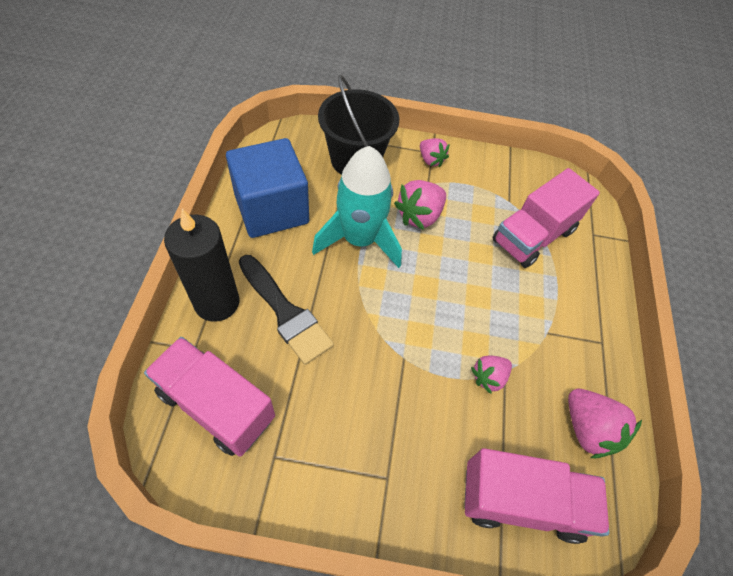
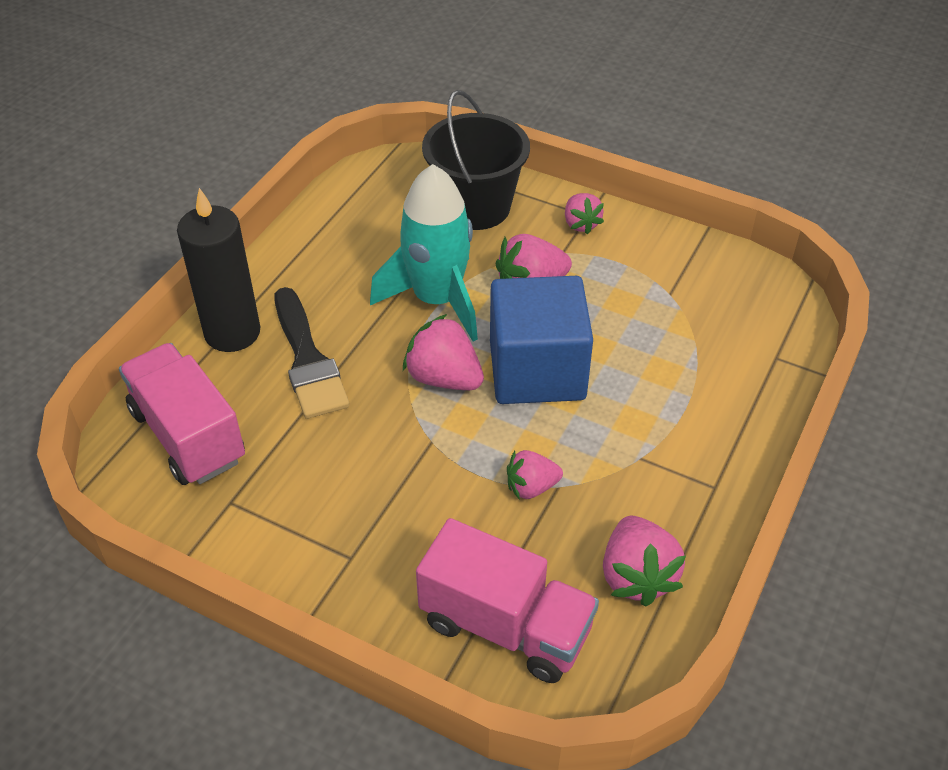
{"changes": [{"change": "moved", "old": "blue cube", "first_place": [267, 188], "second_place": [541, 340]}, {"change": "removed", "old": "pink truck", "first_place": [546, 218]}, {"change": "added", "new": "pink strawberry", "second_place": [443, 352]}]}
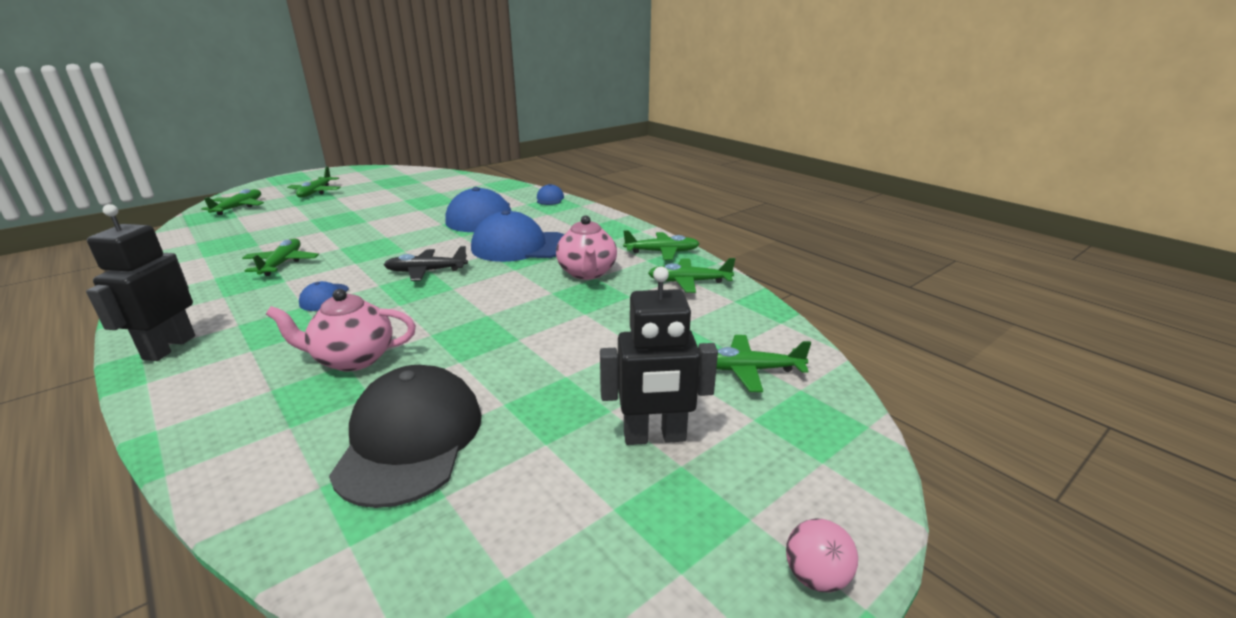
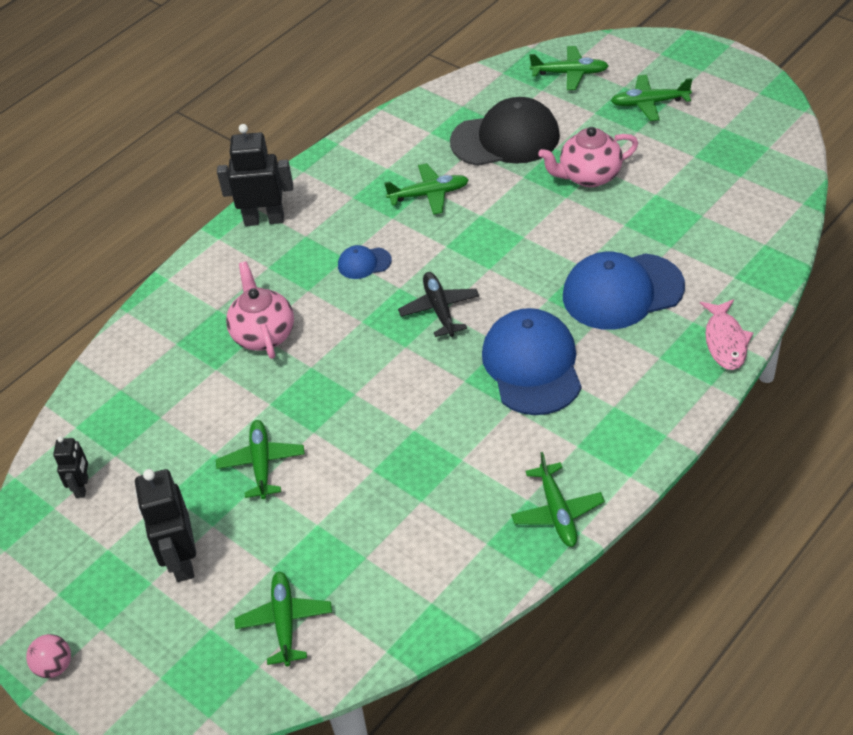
{"changes": [{"change": "moved", "old": "black cap", "first_place": [405, 436], "second_place": [505, 131]}, {"change": "replaced", "old": "blue cap", "new": "pink fish", "first_place": [550, 194], "second_place": [726, 334]}, {"change": "moved", "old": "pink teapot", "first_place": [586, 247], "second_place": [588, 157]}, {"change": "moved", "old": "green plane", "first_place": [691, 275], "second_place": [260, 459]}, {"change": "added", "new": "black robot", "second_place": [70, 467]}]}
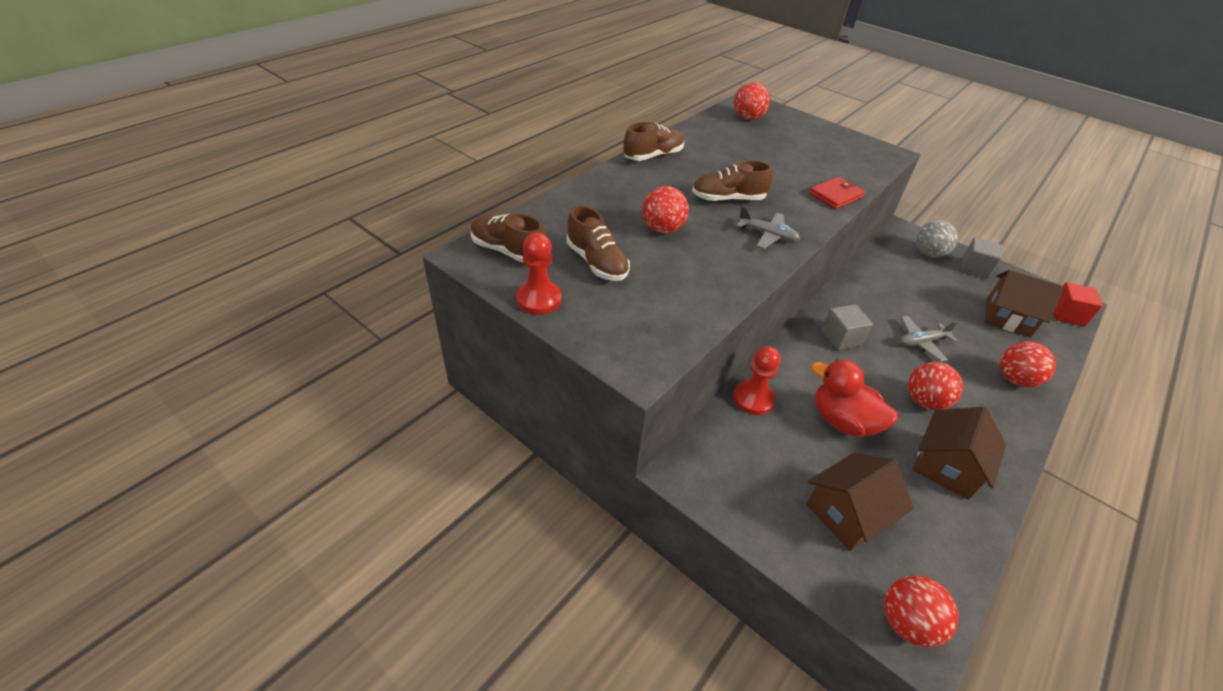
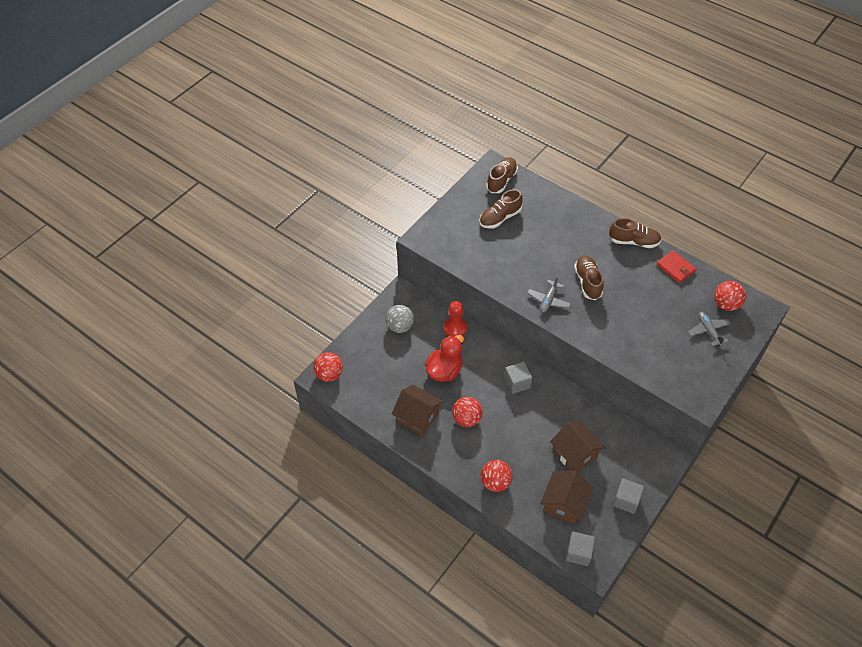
{"changes": [{"change": "removed", "old": "red pawn", "first_place": [539, 274]}, {"change": "turned", "old": "brown shoe", "first_place": [654, 141], "second_place": [635, 233], "degrees": -45}, {"change": "removed", "old": "red ball", "first_place": [665, 210]}, {"change": "moved", "old": "brown house", "first_place": [859, 501], "second_place": [577, 446]}, {"change": "moved", "old": "red wallet", "first_place": [837, 193], "second_place": [676, 266]}, {"change": "moved", "old": "grey plane", "first_place": [928, 339], "second_place": [709, 329]}, {"change": "moved", "old": "grey ball", "first_place": [937, 239], "second_place": [399, 319]}, {"change": "recoloured", "old": "red cube", "new": "grey cube", "first_place": [1078, 304], "second_place": [580, 548]}]}
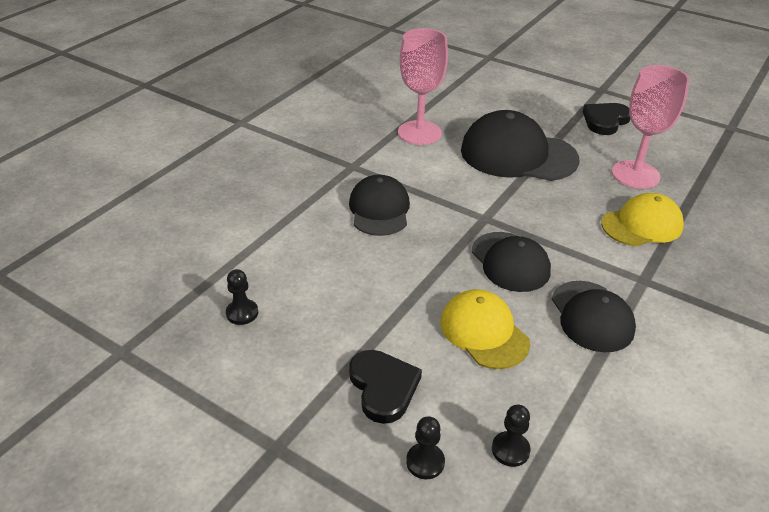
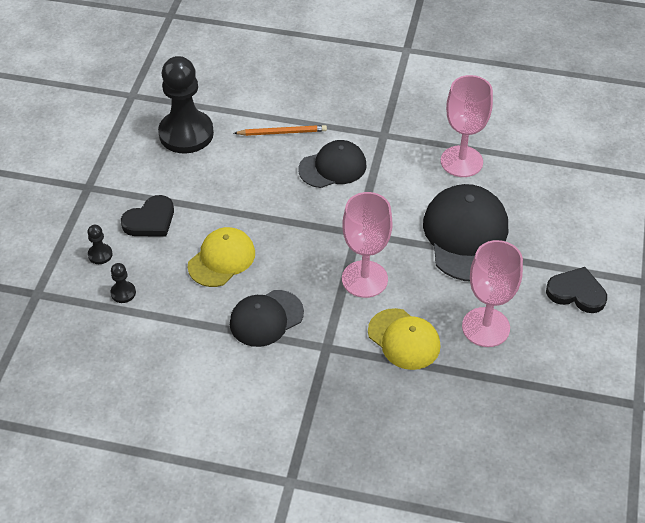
{"changes": [{"change": "resized", "old": "black pawn", "first_place": [242, 297], "second_place": [186, 105], "factor": 2.46}, {"change": "removed", "old": "black cap", "first_place": [511, 262]}, {"change": "added", "new": "orange pencil", "second_place": [280, 130]}, {"change": "added", "new": "pink goblet", "second_place": [367, 245]}]}
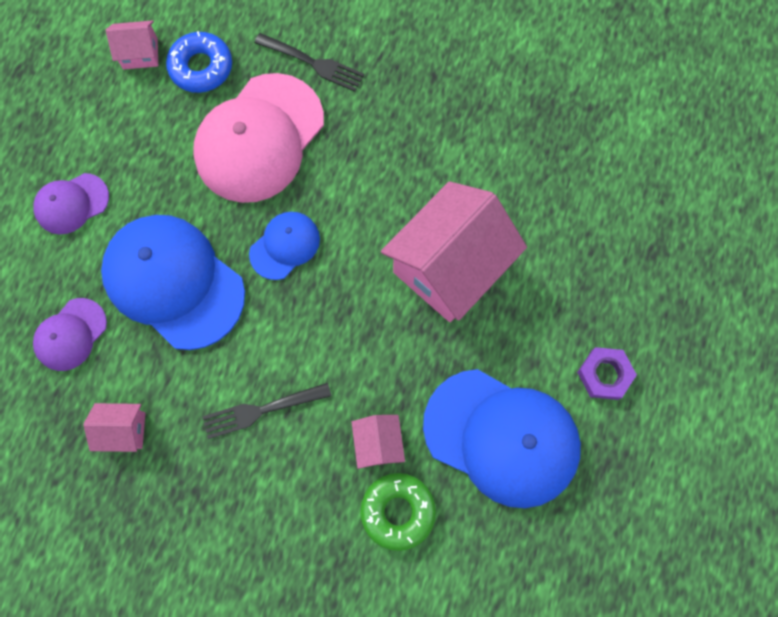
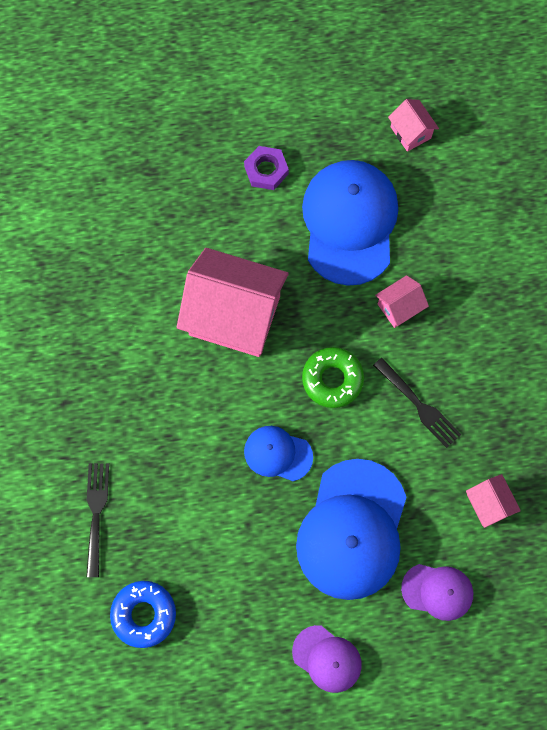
{"changes": [{"change": "moved", "old": "pink house", "first_place": [132, 44], "second_place": [413, 125]}, {"change": "removed", "old": "pink cap", "first_place": [259, 138]}, {"change": "moved", "old": "green donut", "first_place": [398, 512], "second_place": [333, 377]}]}
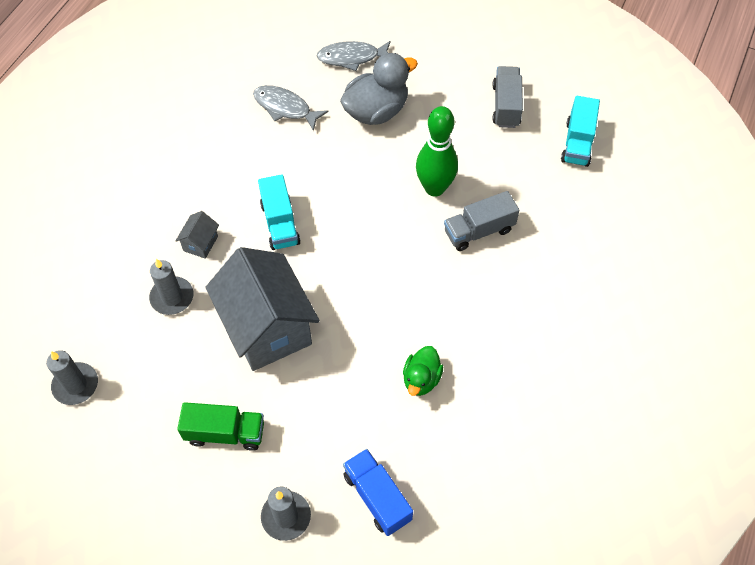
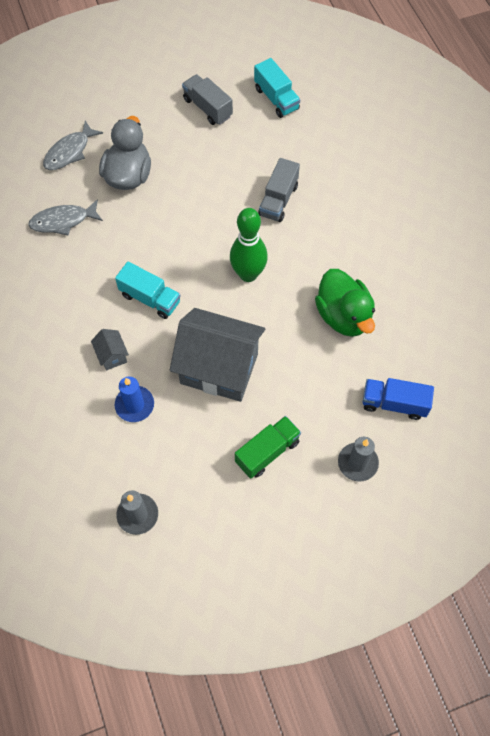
{"changes": [{"change": "recoloured", "old": "grey candle", "new": "blue candle", "first_place": [171, 287], "second_place": [134, 399]}, {"change": "resized", "old": "green duck", "first_place": [423, 371], "second_place": [345, 303], "factor": 1.71}, {"change": "moved", "old": "green bowling pin", "first_place": [437, 151], "second_place": [249, 245]}]}
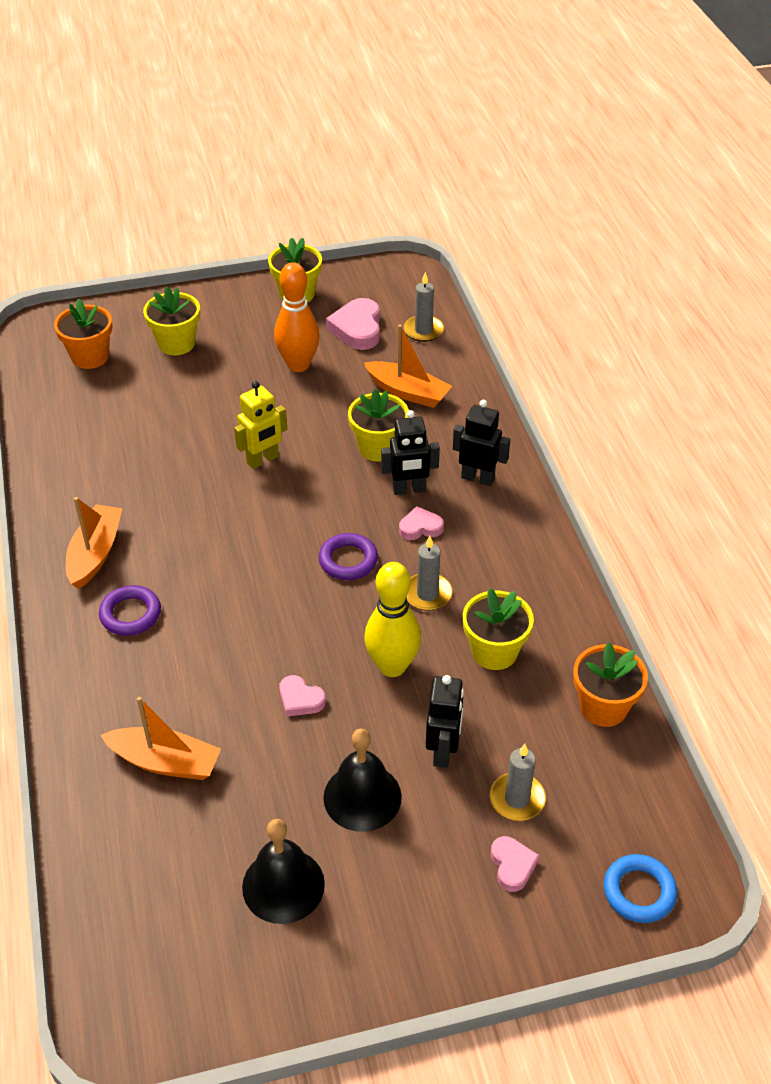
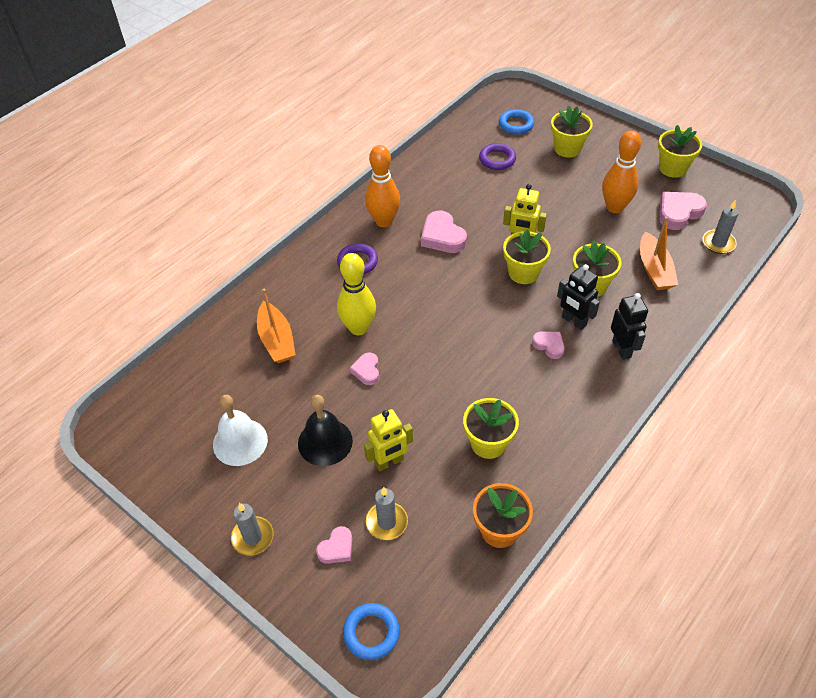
{"changes": [{"change": "replaced", "old": "orange flower pot", "new": "blue ring", "first_place": [83, 333], "second_place": [516, 122]}, {"change": "replaced", "old": "orange boat", "new": "orange bowling pin", "first_place": [94, 543], "second_place": [382, 186]}, {"change": "recoloured", "old": "black bell", "new": "white bell", "first_place": [283, 871], "second_place": [240, 430]}, {"change": "moved", "old": "purple ring", "first_place": [348, 556], "second_place": [497, 156]}, {"change": "moved", "old": "yellow bowling pin", "first_place": [392, 619], "second_place": [356, 294]}, {"change": "moved", "old": "grey candle", "first_place": [429, 573], "second_place": [252, 529]}, {"change": "recoloured", "old": "black robot", "new": "yellow robot", "first_place": [445, 721], "second_place": [388, 440]}, {"change": "added", "new": "pink heart", "second_place": [444, 232]}, {"change": "added", "new": "yellow flower pot", "second_place": [527, 256]}]}
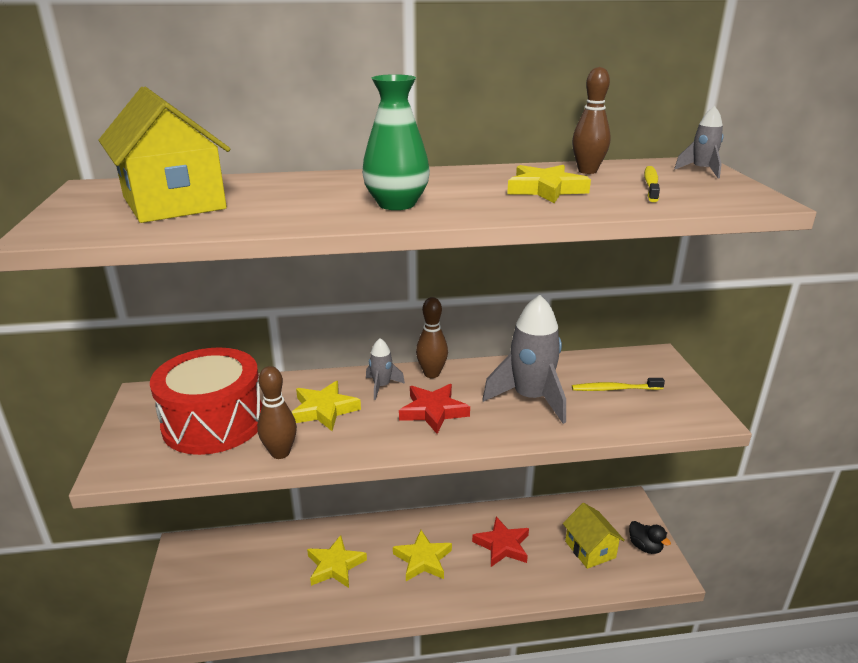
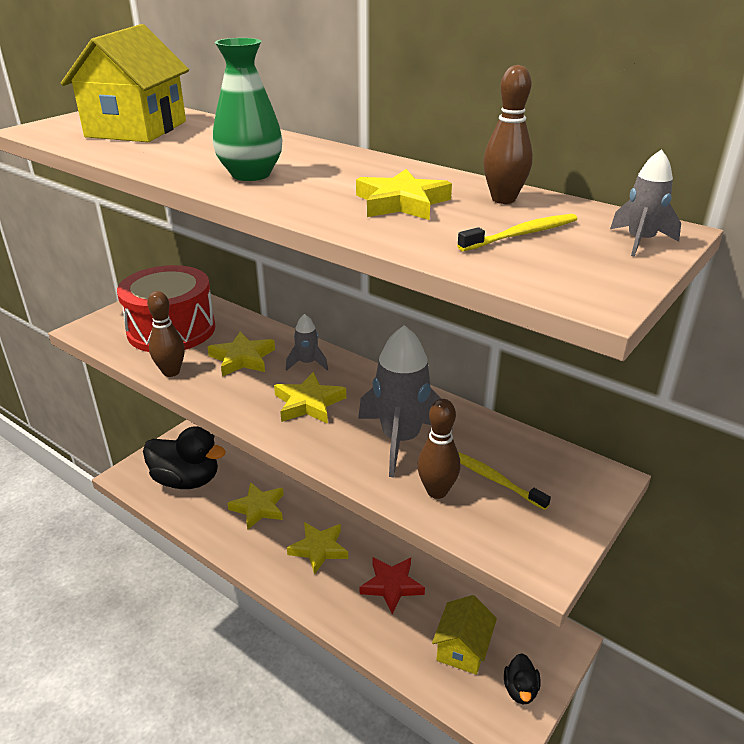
{"changes": [{"change": "recoloured", "old": "red star", "new": "yellow star", "first_place": [434, 409], "second_place": [310, 398]}, {"change": "moved", "old": "brown bowling pin", "first_place": [432, 337], "second_place": [438, 449]}, {"change": "added", "new": "black duck", "second_place": [184, 457]}]}
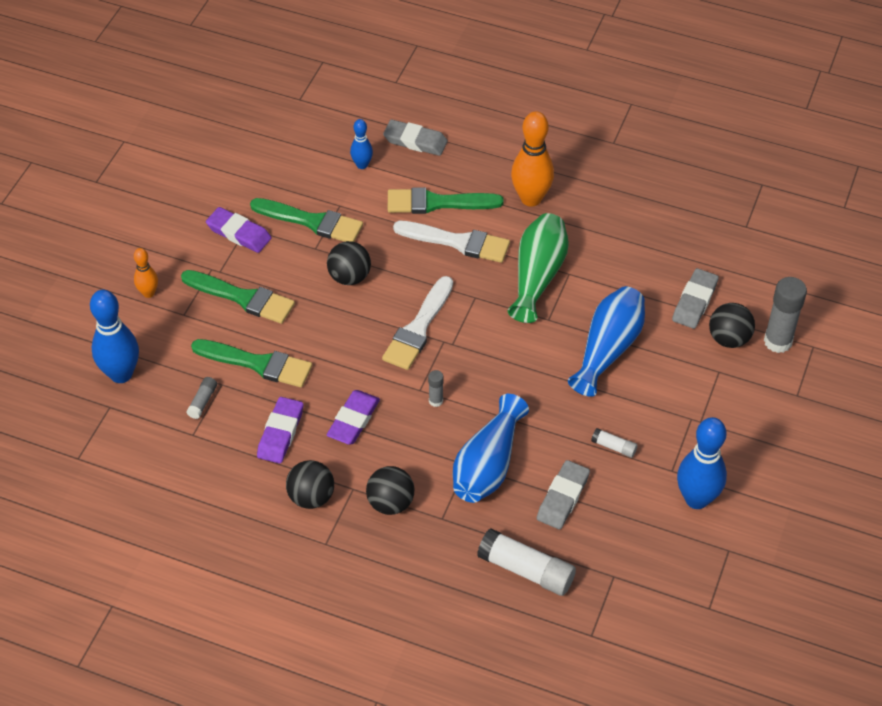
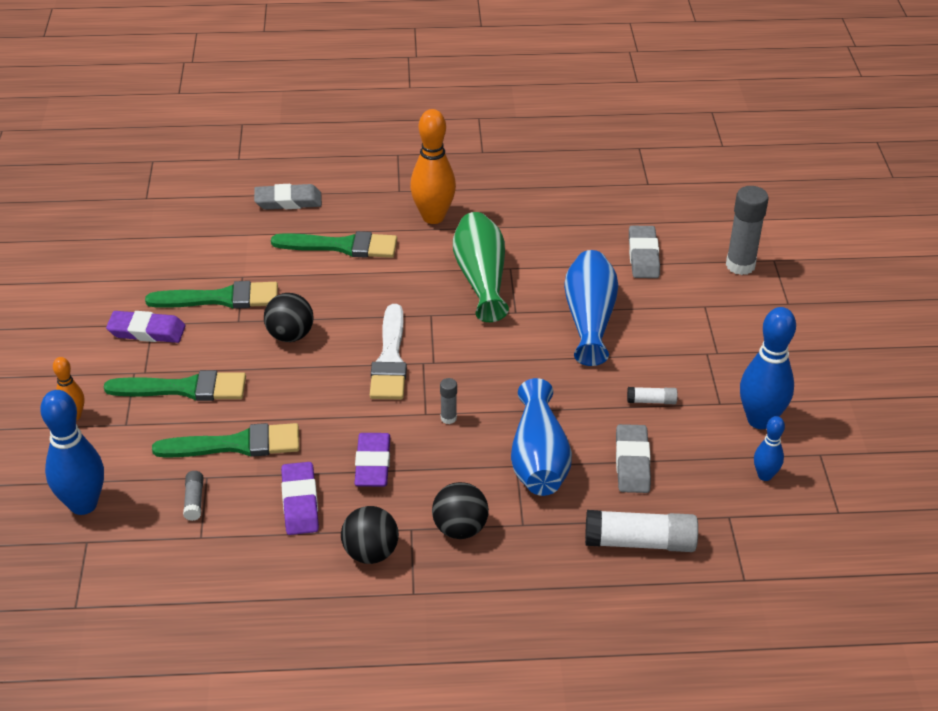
{"changes": [{"change": "moved", "old": "blue bowling pin", "first_place": [361, 144], "second_place": [769, 448]}, {"change": "turned", "old": "green brush", "first_place": [446, 200], "second_place": [334, 244], "degrees": -150}, {"change": "removed", "old": "white brush", "first_place": [451, 242]}, {"change": "removed", "old": "black ball", "first_place": [732, 325]}]}
